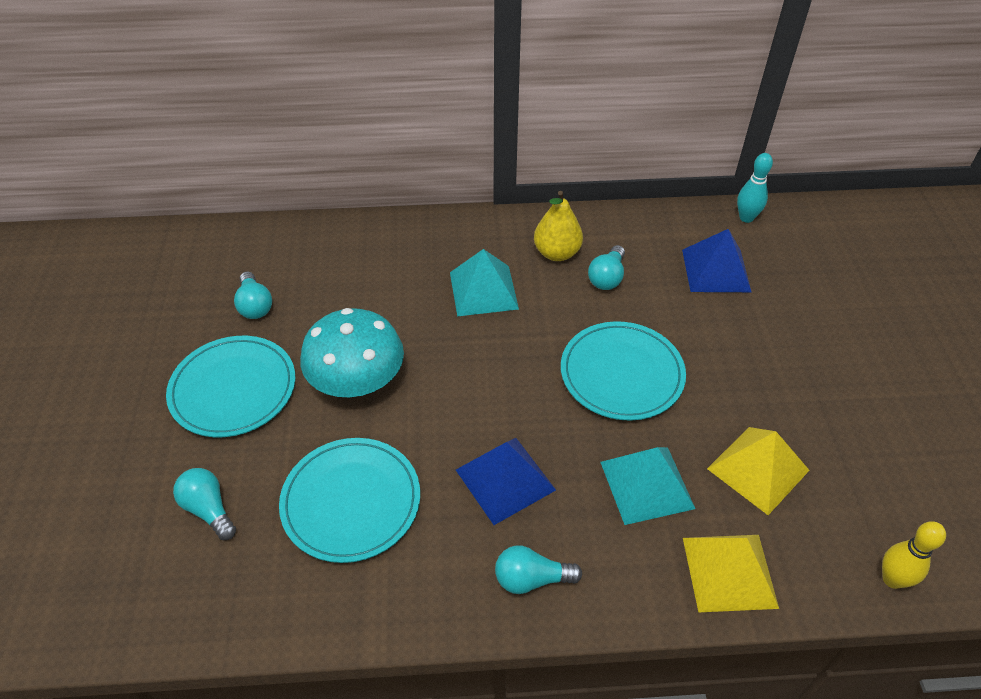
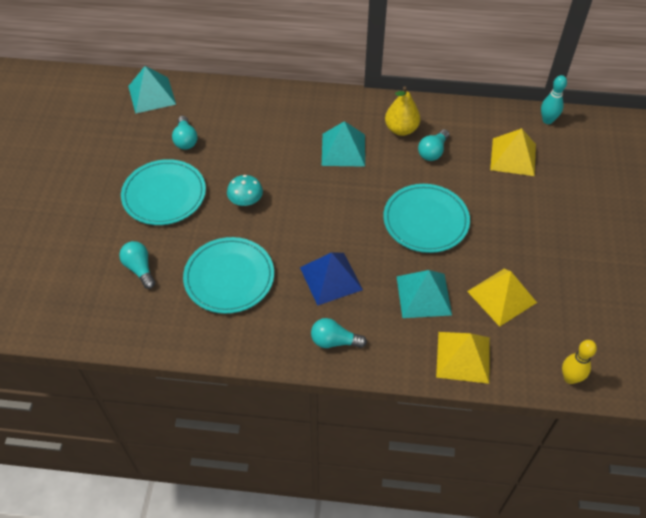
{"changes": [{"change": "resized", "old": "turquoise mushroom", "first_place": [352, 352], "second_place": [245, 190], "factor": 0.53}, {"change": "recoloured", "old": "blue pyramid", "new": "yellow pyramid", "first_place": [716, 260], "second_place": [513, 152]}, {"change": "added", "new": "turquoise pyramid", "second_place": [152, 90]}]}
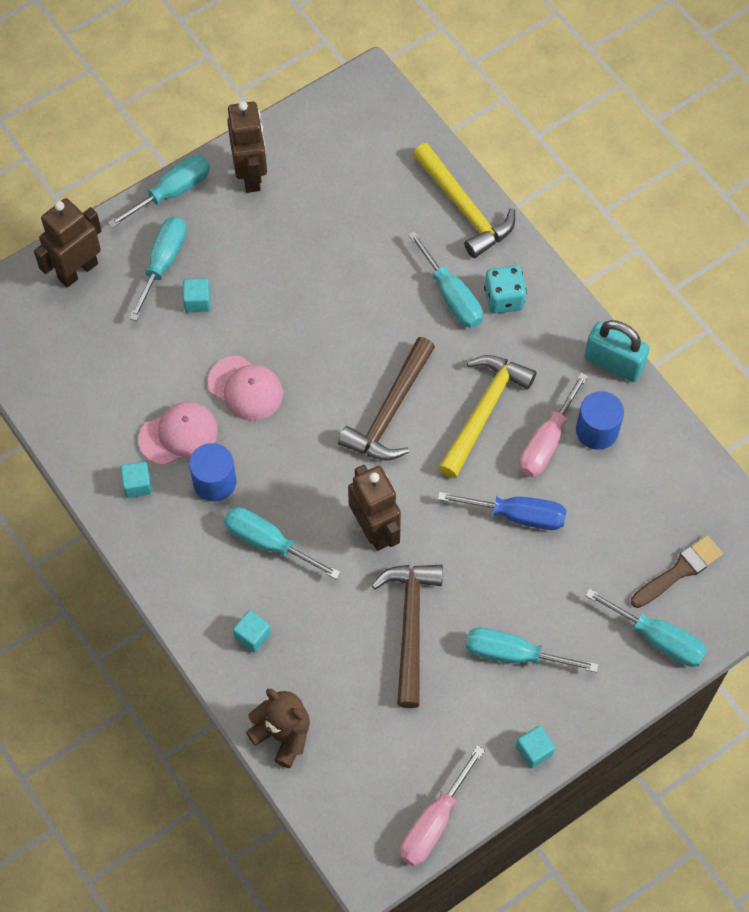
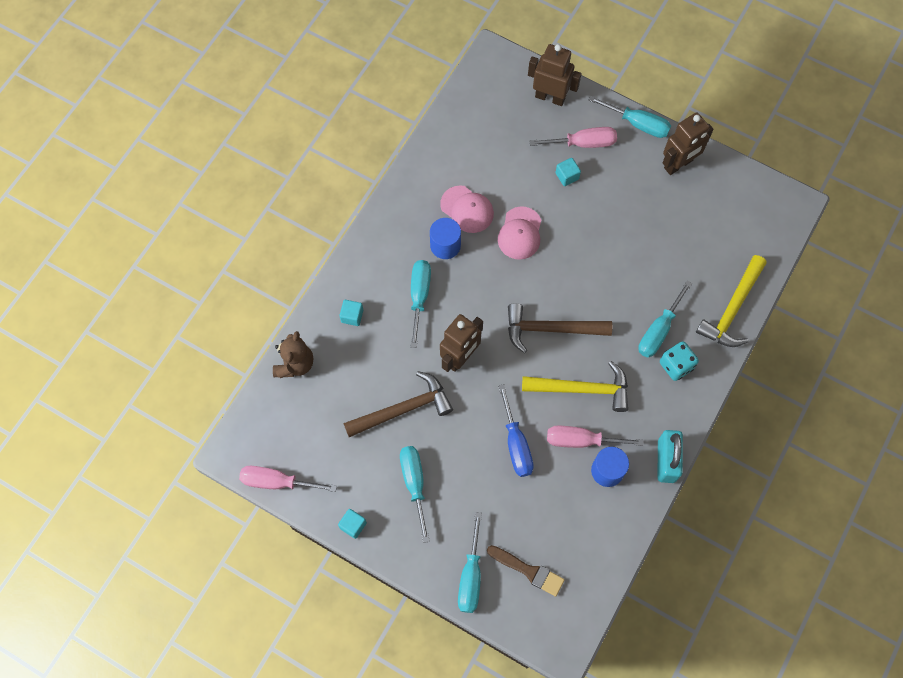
{"changes": [{"change": "removed", "old": "turquoise cube", "first_place": [136, 479]}, {"change": "recoloured", "old": "turquoise screwdriver", "new": "pink screwdriver", "first_place": [158, 269], "second_place": [573, 137]}]}
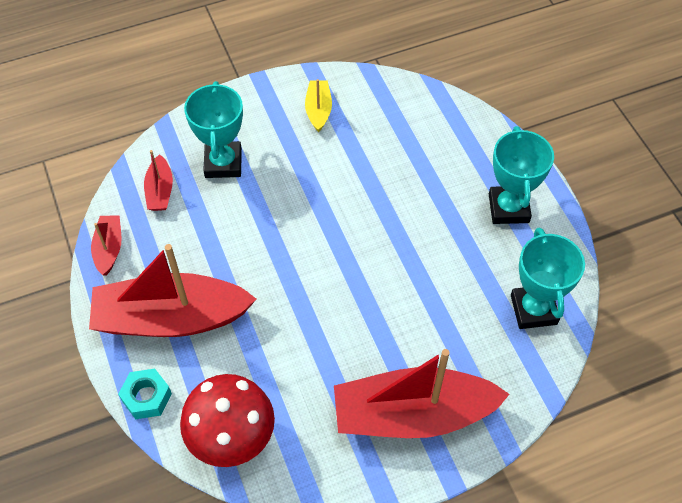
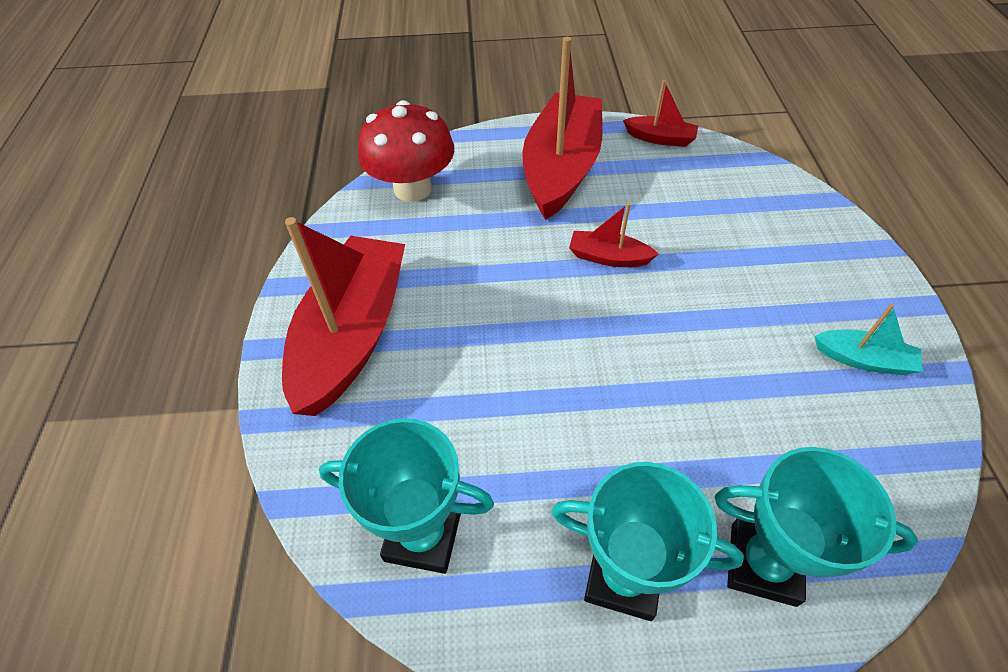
{"changes": [{"change": "removed", "old": "turquoise nut", "first_place": [145, 394]}, {"change": "moved", "old": "red boat", "first_place": [158, 180], "second_place": [614, 235]}, {"change": "moved", "old": "turquoise trophy", "first_place": [213, 129], "second_place": [816, 527]}, {"change": "recoloured", "old": "yellow boat", "new": "turquoise boat", "first_place": [318, 105], "second_place": [869, 339]}]}
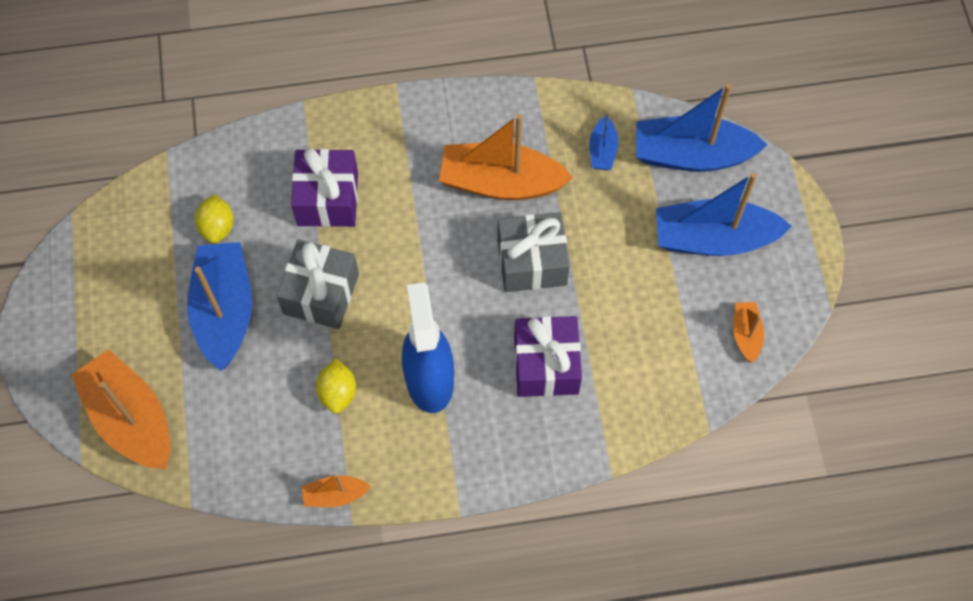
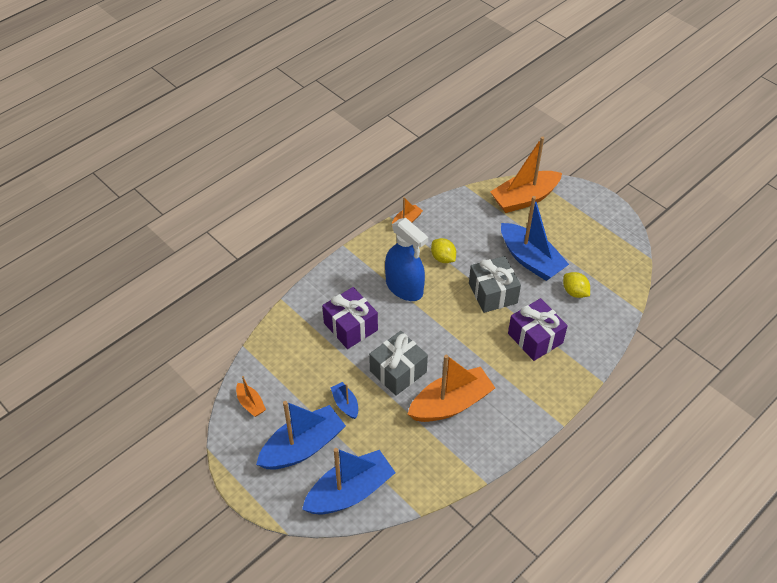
{"changes": [{"change": "turned", "old": "orange boat", "first_place": [120, 409], "second_place": [526, 174], "degrees": 135}, {"change": "moved", "old": "blue boat", "first_place": [603, 140], "second_place": [344, 400]}]}
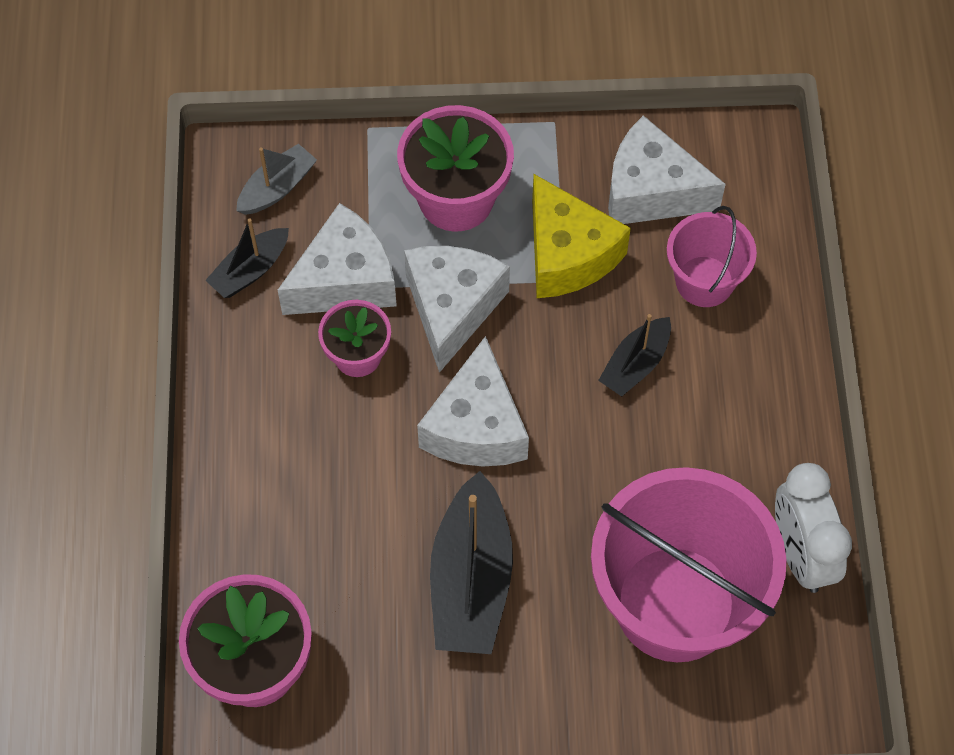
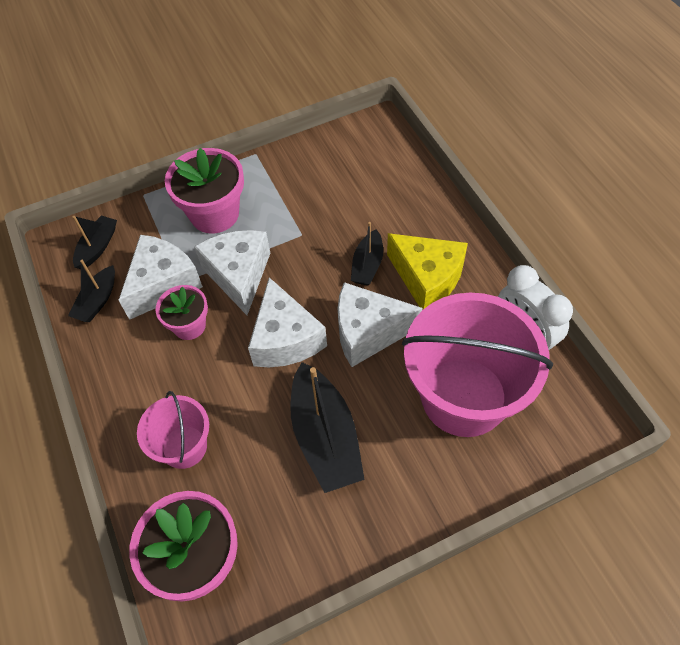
{"changes": [{"change": "recoloured", "old": "grey boat", "new": "black boat", "first_place": [276, 179], "second_place": [95, 242]}, {"change": "moved", "old": "yellow cheese", "first_place": [581, 236], "second_place": [427, 271]}, {"change": "moved", "old": "white cheese", "first_place": [667, 169], "second_place": [380, 324]}, {"change": "moved", "old": "pink bucket", "first_place": [712, 256], "second_place": [173, 430]}]}
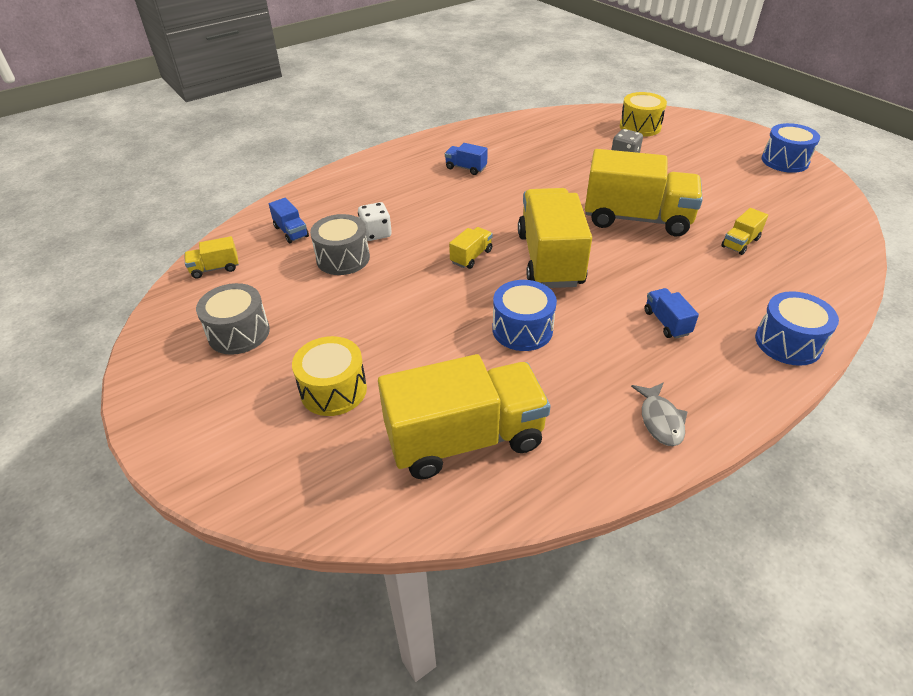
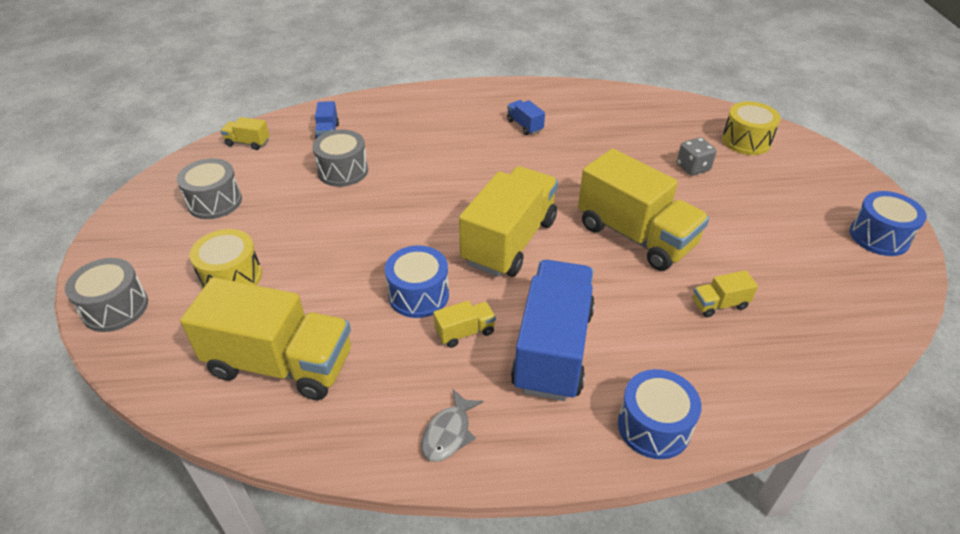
{"changes": [{"change": "removed", "old": "white dice", "first_place": [375, 221]}, {"change": "moved", "old": "yellow truck", "first_place": [471, 248], "second_place": [464, 324]}, {"change": "resized", "old": "blue truck", "first_place": [671, 313], "second_place": [553, 330], "factor": 2.36}, {"change": "added", "new": "grey drum", "second_place": [106, 295]}]}
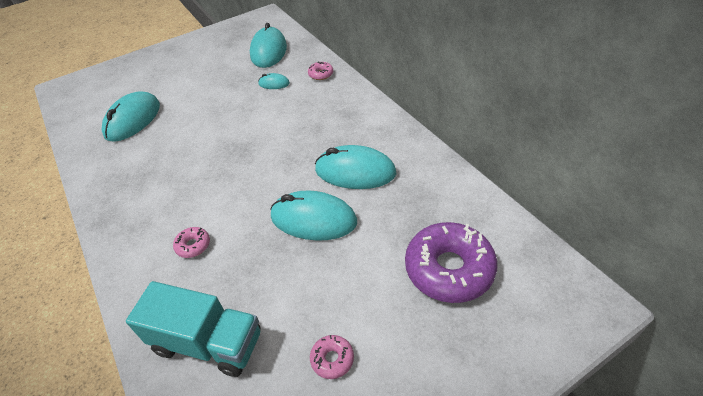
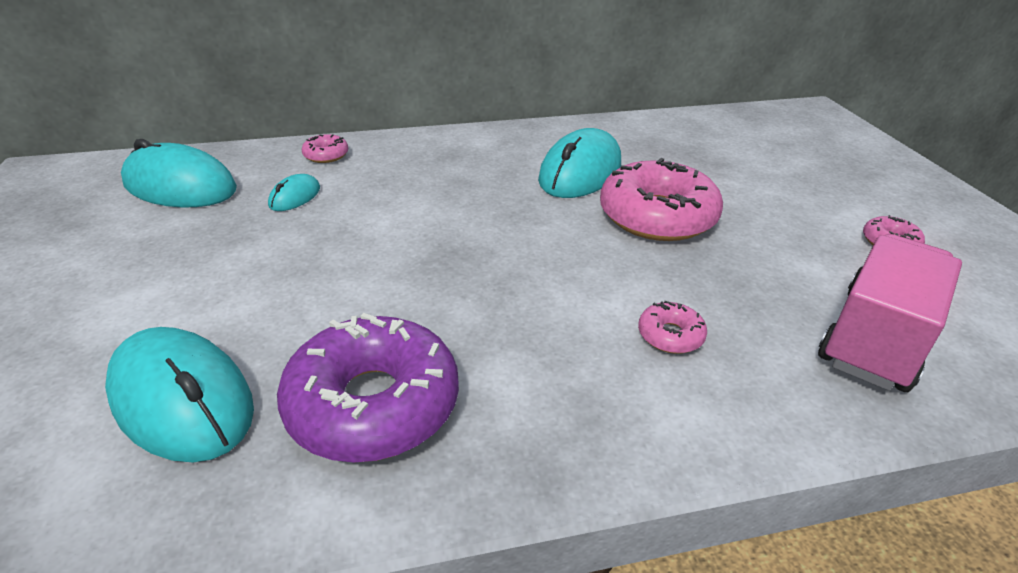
{"changes": [{"change": "recoloured", "old": "turquoise truck", "new": "pink truck", "first_place": [193, 329], "second_place": [890, 313]}, {"change": "replaced", "old": "turquoise mouse", "new": "pink donut", "first_place": [313, 215], "second_place": [661, 199]}, {"change": "moved", "old": "purple donut", "first_place": [451, 262], "second_place": [368, 388]}]}
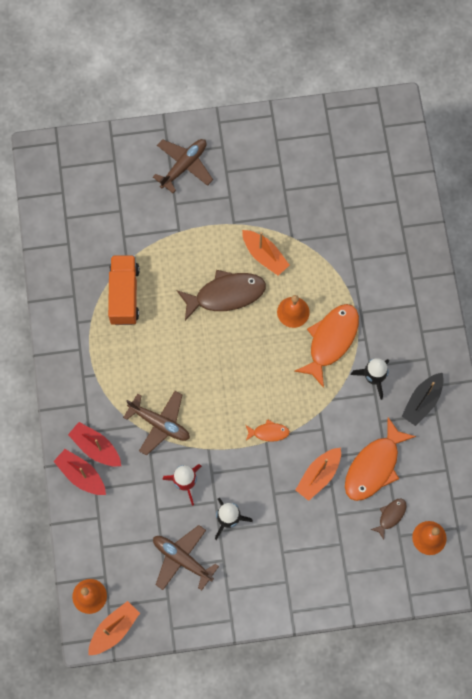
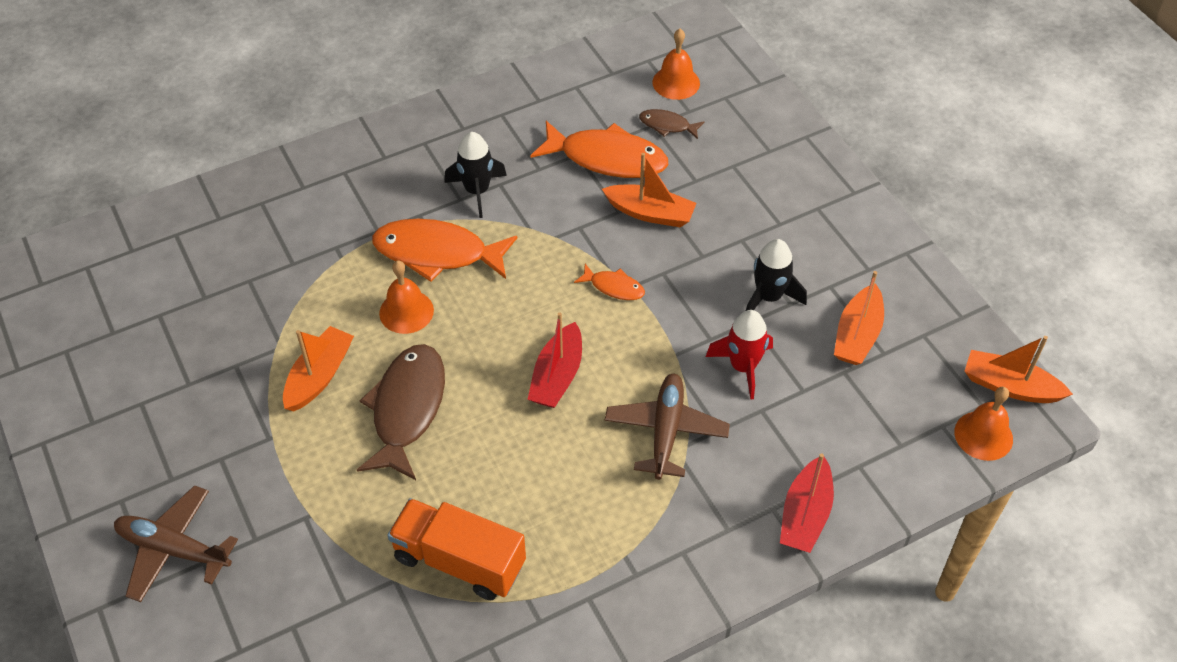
{"changes": [{"change": "moved", "old": "red boat", "first_place": [94, 444], "second_place": [555, 360]}, {"change": "turned", "old": "orange truck", "first_place": [124, 290], "second_place": [456, 549], "degrees": 45}, {"change": "replaced", "old": "brown plane", "new": "orange boat", "first_place": [186, 557], "second_place": [859, 318]}, {"change": "turned", "old": "brown fish", "first_place": [221, 295], "second_place": [401, 412], "degrees": 45}, {"change": "turned", "old": "orange fish", "first_place": [268, 430], "second_place": [609, 282], "degrees": 135}, {"change": "removed", "old": "black boat", "first_place": [423, 399]}]}
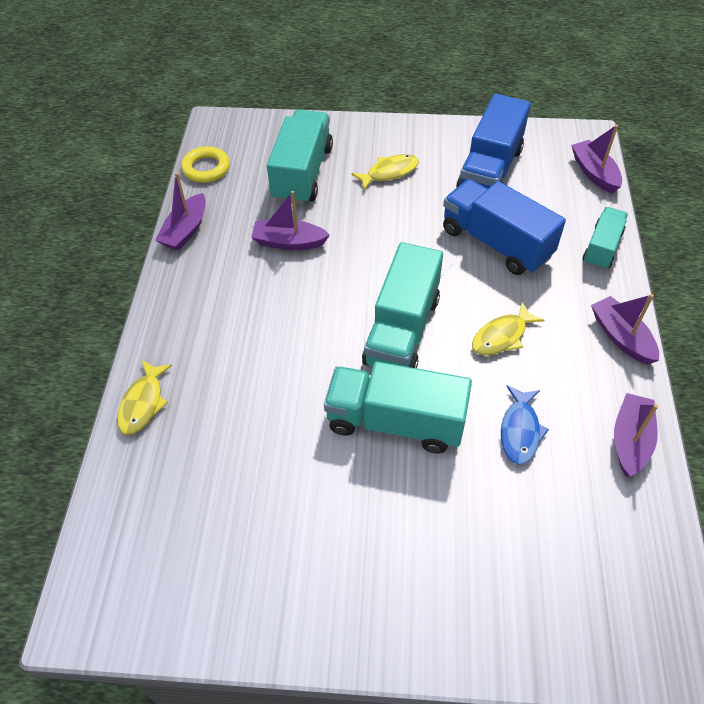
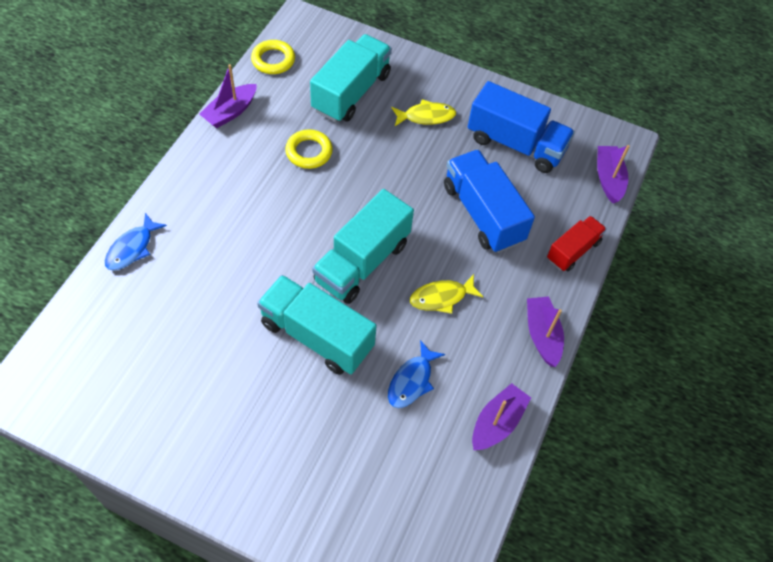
{"changes": [{"change": "recoloured", "old": "yellow fish", "new": "blue fish", "first_place": [144, 397], "second_place": [136, 241]}, {"change": "replaced", "old": "purple boat", "new": "yellow ring", "first_place": [290, 220], "second_place": [309, 149]}, {"change": "turned", "old": "blue truck", "first_place": [493, 141], "second_place": [521, 127], "degrees": -105}, {"change": "recoloured", "old": "turquoise truck", "new": "red truck", "first_place": [605, 238], "second_place": [577, 243]}]}
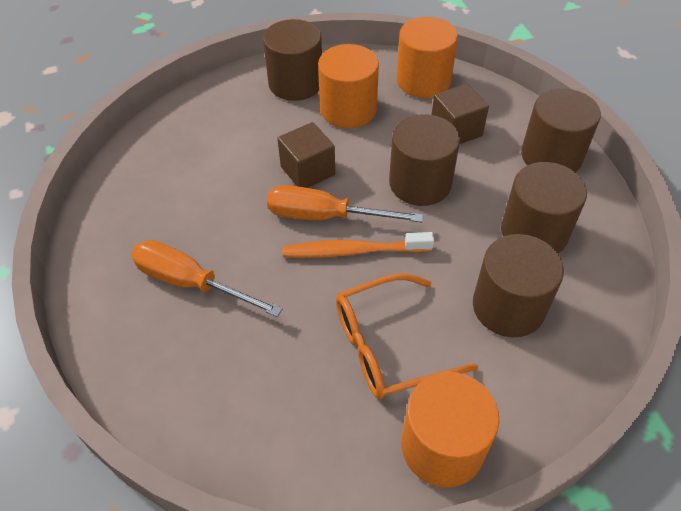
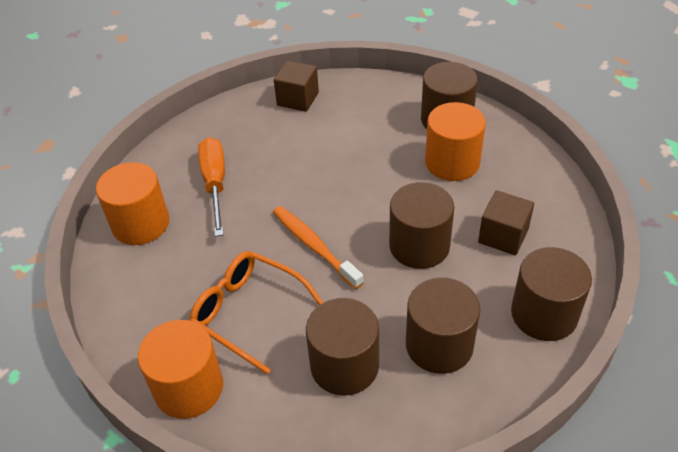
{"changes": [{"change": "removed", "old": "orange screwdriver", "first_place": [345, 203]}, {"change": "moved", "old": "brown cube", "first_place": [306, 155], "second_place": [296, 86]}, {"change": "moved", "old": "orange cylinder", "first_place": [427, 57], "second_place": [132, 203]}]}
